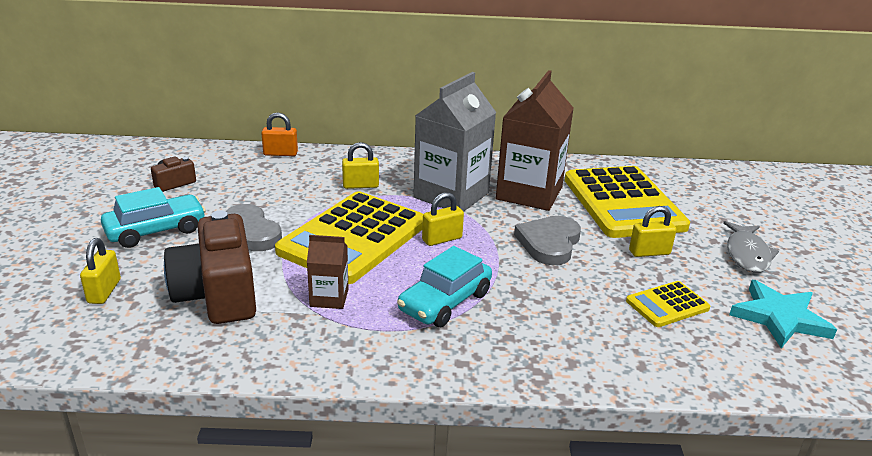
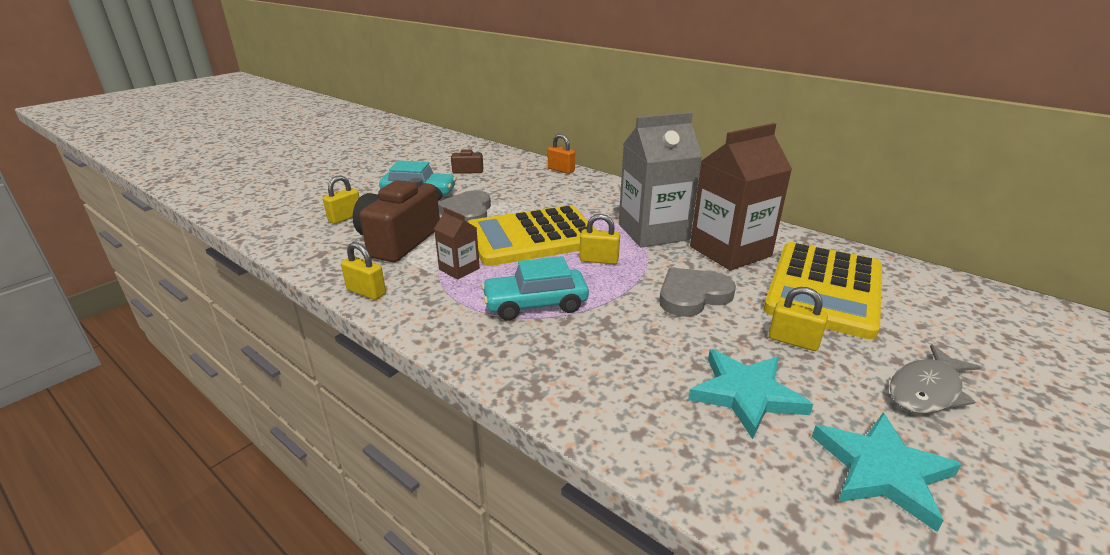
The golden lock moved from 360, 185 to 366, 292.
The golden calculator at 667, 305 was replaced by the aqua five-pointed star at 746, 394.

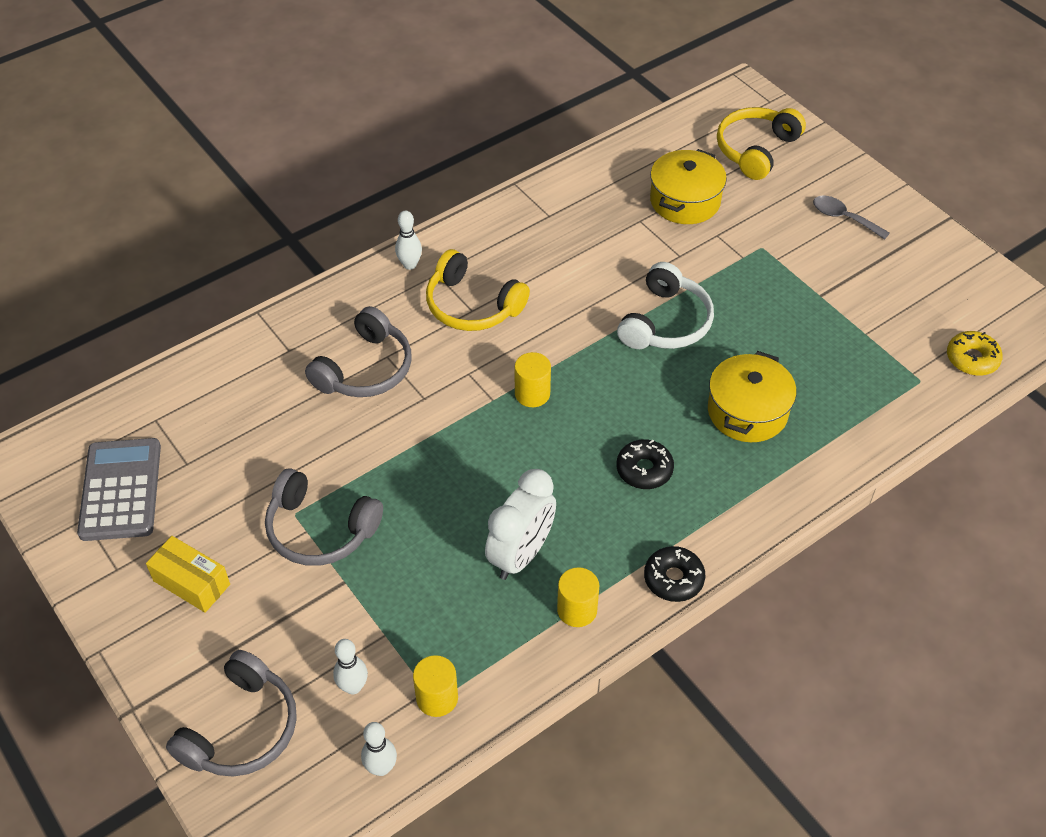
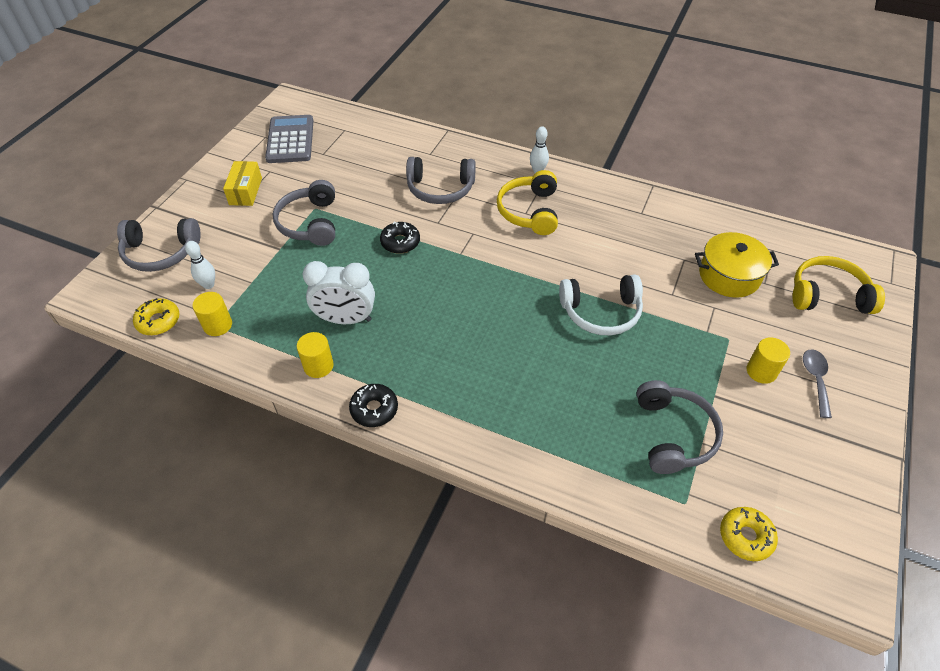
The golden cooking pot at 747, 411 disappeared.
The grey over-ear headphones at 673, 434 appeared.
The golden solid cylinder moved from 532, 394 to 761, 371.
The jet-black doughnut moved from 644, 470 to 400, 242.
The pure white bowling pin at 381, 768 was replaced by the golden doughnut at 158, 321.
The grey calculator at 121, 490 turned 60 degrees counterclockwise.

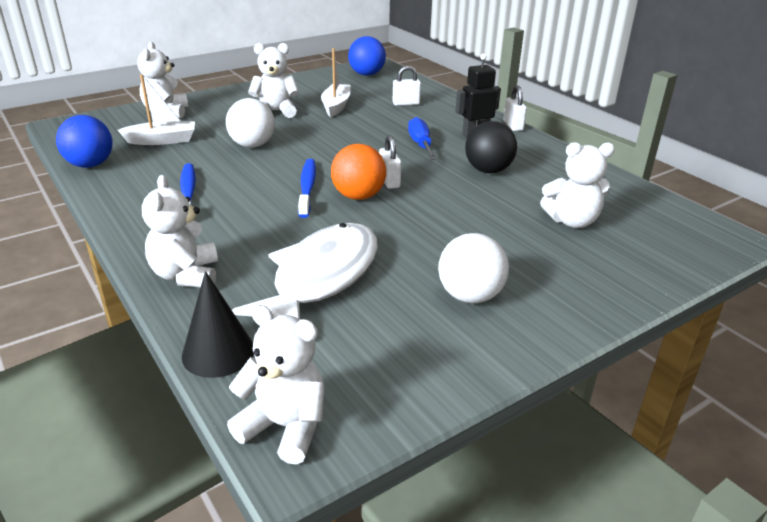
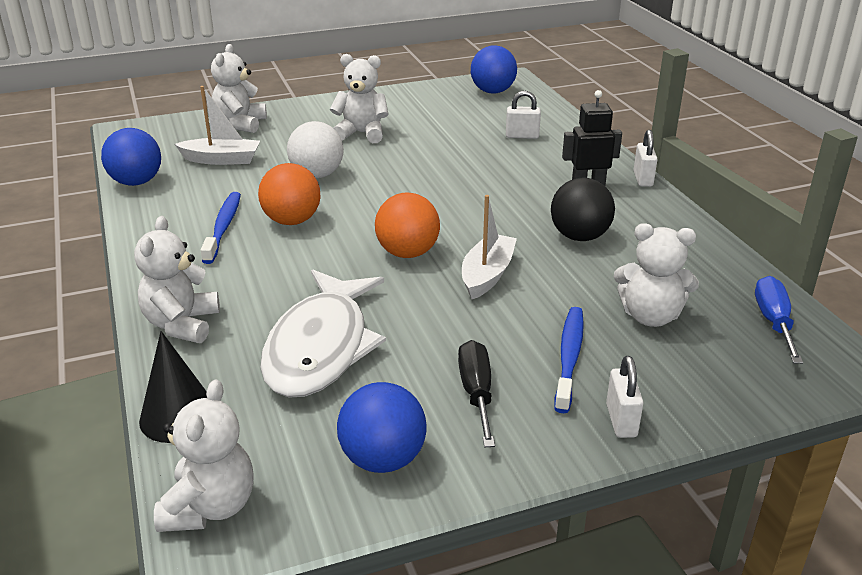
The orange-coloured play ball at 292, 221 appeared.
The blue play ball at 383, 459 appeared.
The blue tooth brush moved from 307, 188 to 569, 357.
The pure white boat moved from 336, 106 to 487, 275.
The pure white lock moved from 389, 181 to 621, 420.
The blue hand screwdriver moved from 421, 144 to 774, 322.
The pure white play ball at 470, 296 was replaced by the jet-black hand screwdriver at 476, 393.
The pure white stuffed bear at 285, 426 turned 60 degrees clockwise.
The pure white fish at 321, 278 turned 150 degrees clockwise.

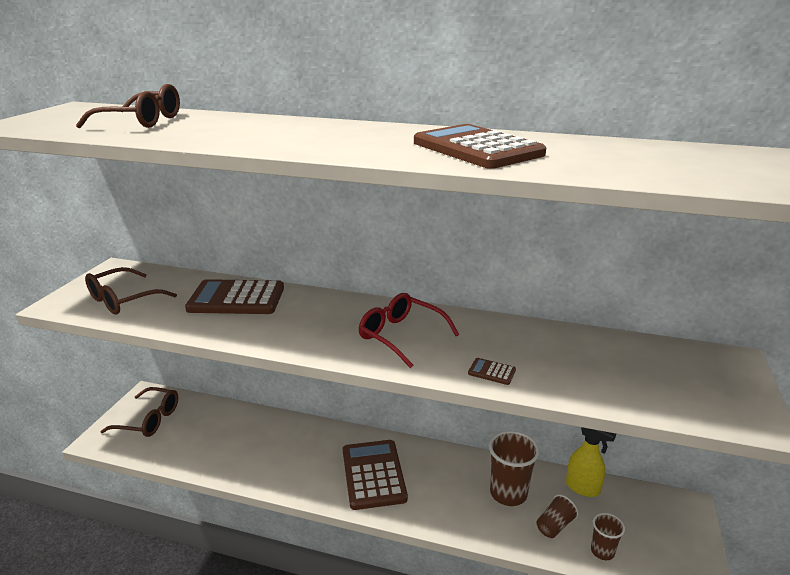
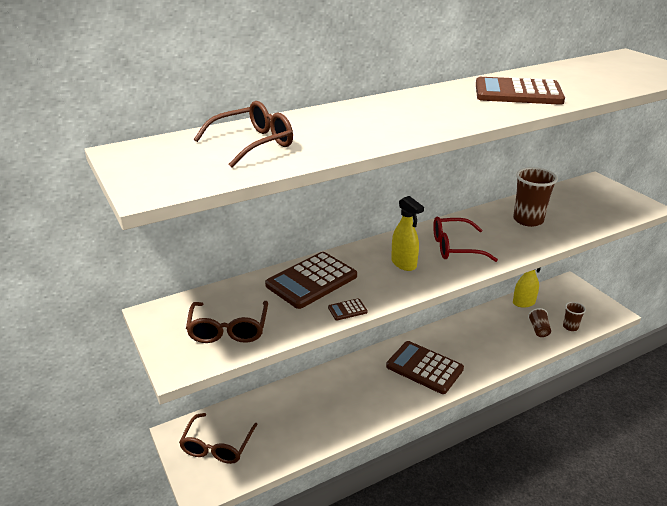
The golden spray bottle at 404, 264 appeared.
The russet calculator moved from 491, 372 to 347, 310.
The russet tumbler moved from 508, 493 to 528, 220.
The russet spectacles at 149, 420 turned 135 degrees clockwise.

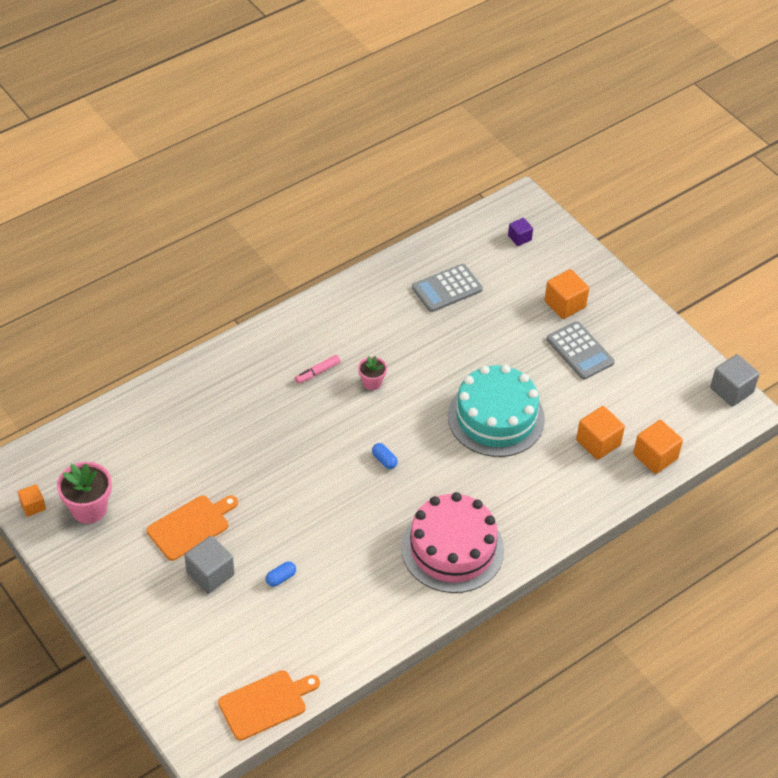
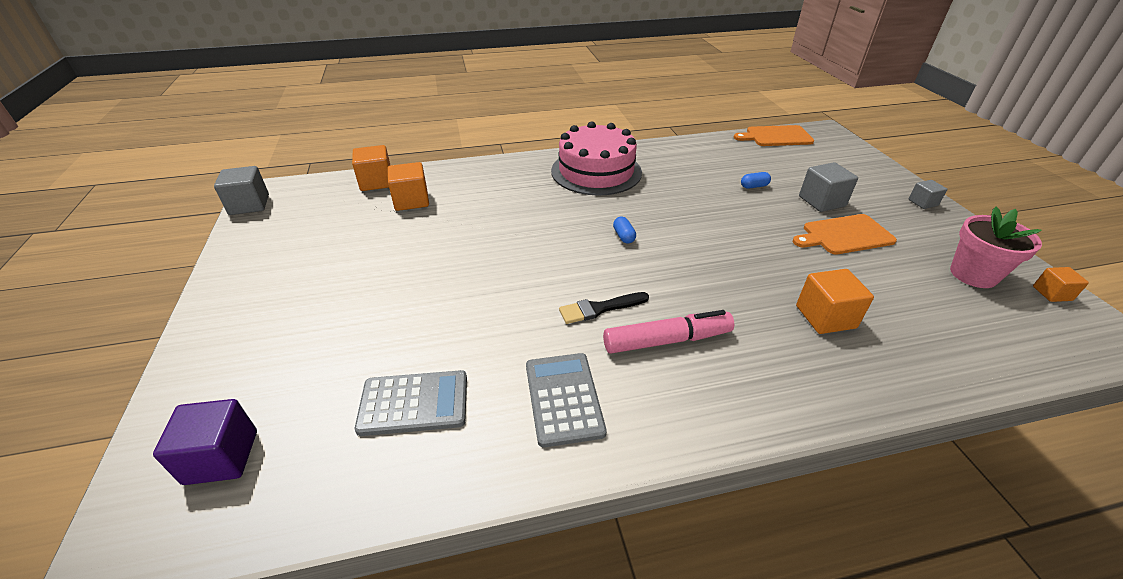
The aqua layer cake at 496, 417 disappeared.
The grey cube at 922, 203 appeared.
The orange-coloured cube moved from 565, 304 to 825, 317.
The grey calculator moved from 580, 351 to 563, 398.
The rosy plant pot at 372, 382 was replaced by the jet-black brush at 600, 308.
The rosy marker at 317, 372 changed to 1.82 times the size.
The purple cube at 519, 238 changed to 1.68 times the size.

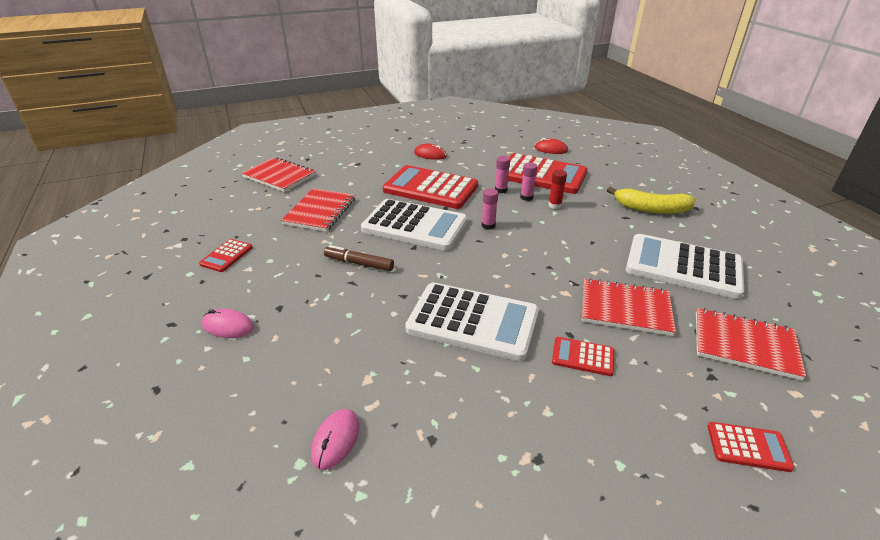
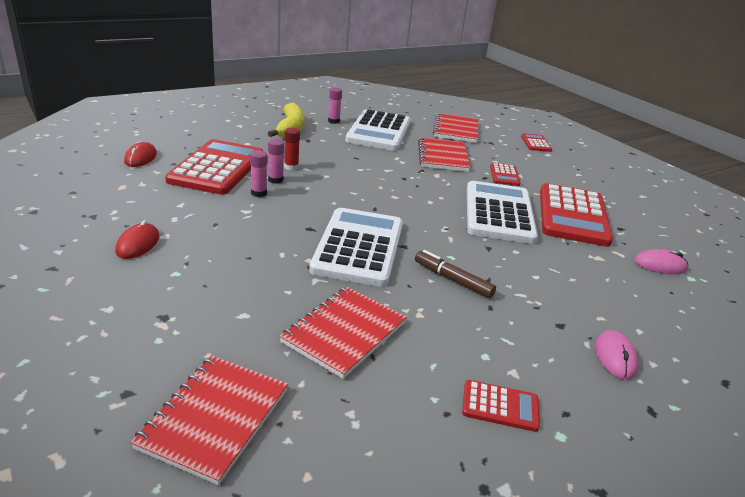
The scarlet calculator moved from 430, 188 to 572, 215.
The rosy glue stick moved from 488, 225 to 333, 121.
The scarlet notebook at 320, 211 turned 60 degrees counterclockwise.
The russet marker at 359, 263 turned 120 degrees clockwise.

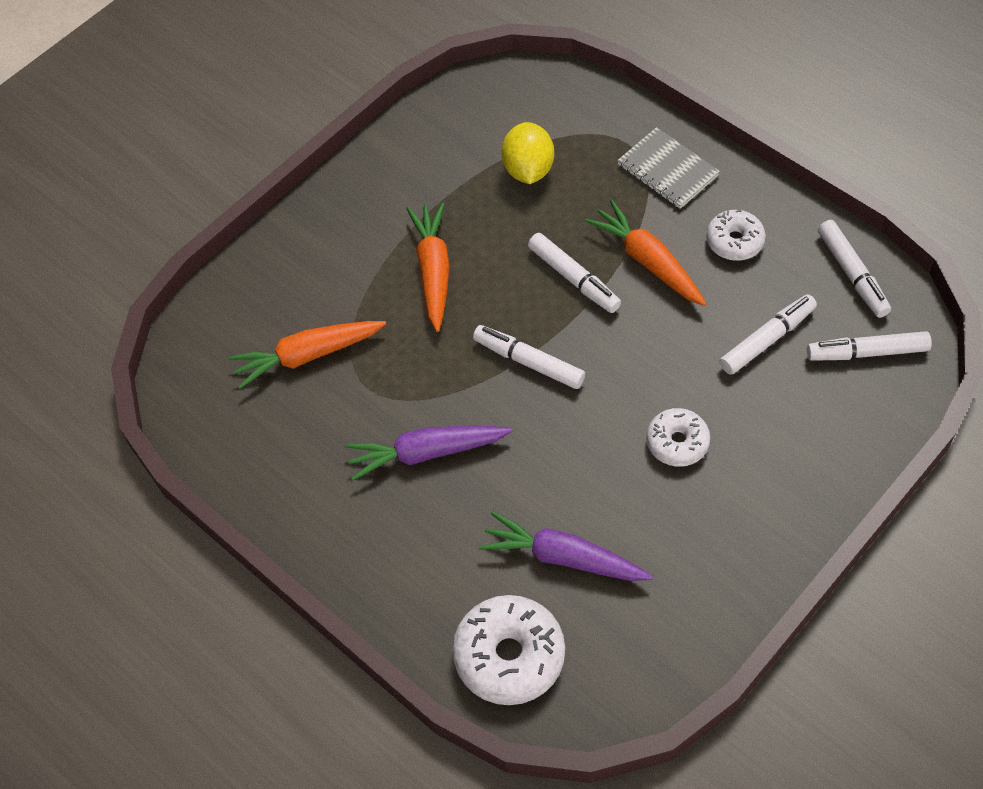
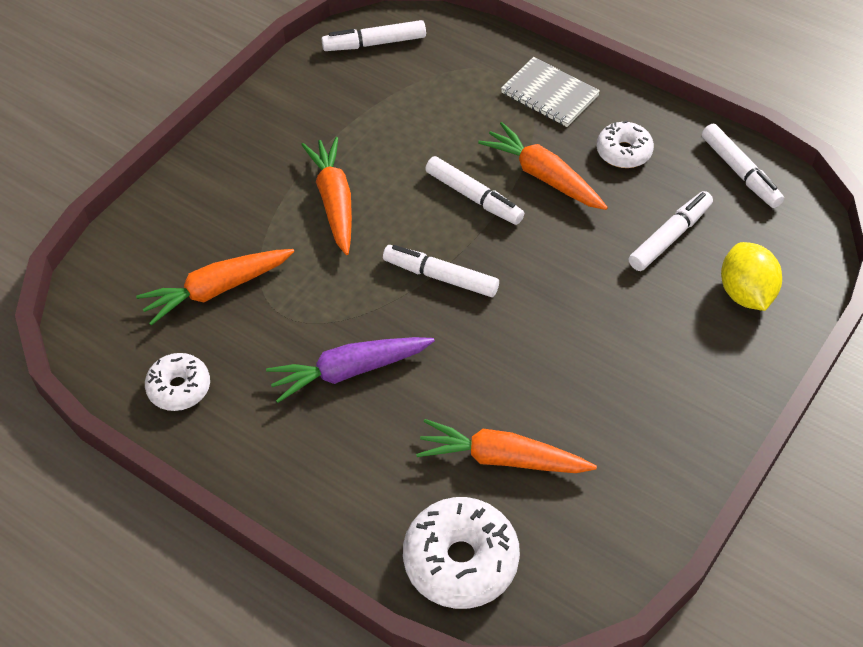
The golden citrus fruit moved from 528, 170 to 745, 293.
The pure white doughnut moved from 677, 442 to 179, 388.
The pure white marker moved from 867, 352 to 374, 43.
The purple toy carrot at 563, 557 became the orange-coloured toy carrot at 502, 458.

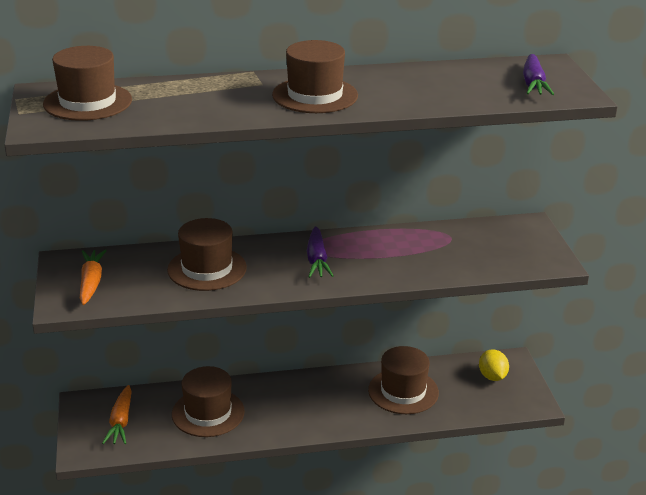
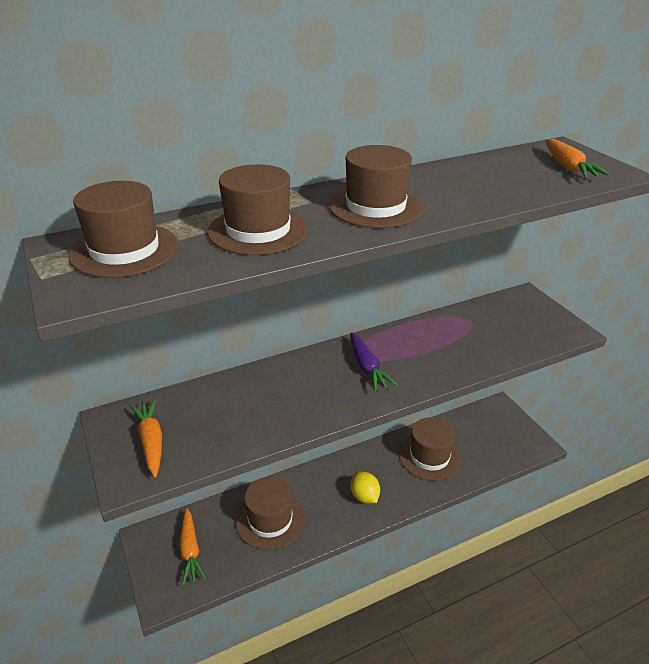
The russet tall hat moved from 207, 269 to 258, 230.
The golden citrus fruit moved from 492, 376 to 364, 496.
The purple toy carrot at 533, 84 became the orange-coloured toy carrot at 568, 167.

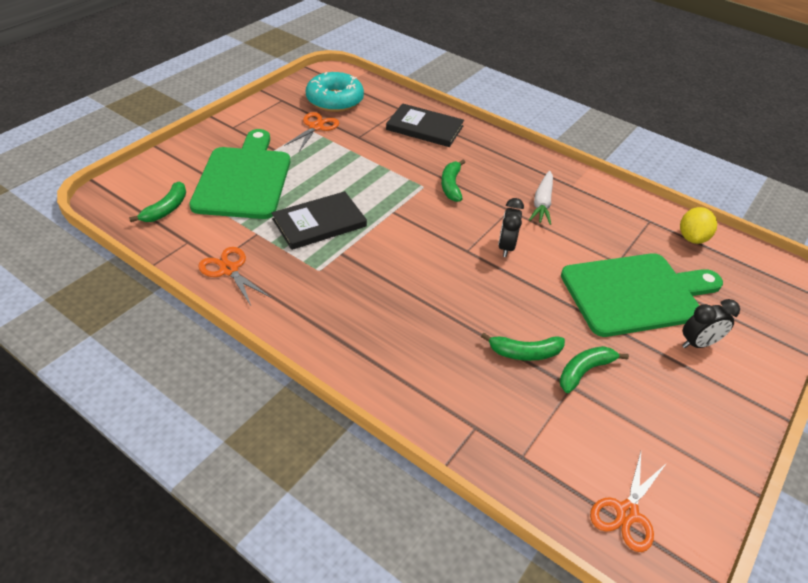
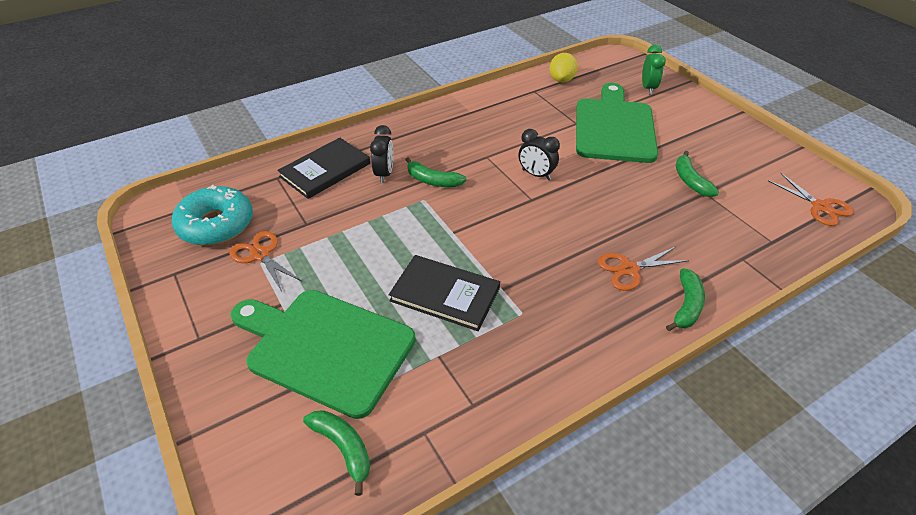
The pure white toy carrot at 542, 203 disappeared.
The green clock at 648, 88 appeared.
The orange-coloured shears moved from 229, 269 to 629, 269.
The green toy banana moved from 524, 353 to 686, 306.
The jet-black clock moved from 698, 344 to 384, 174.
The jet-black hardcover at 319, 223 turned 60 degrees counterclockwise.
The golden citrus fruit at 692, 238 turned 60 degrees clockwise.

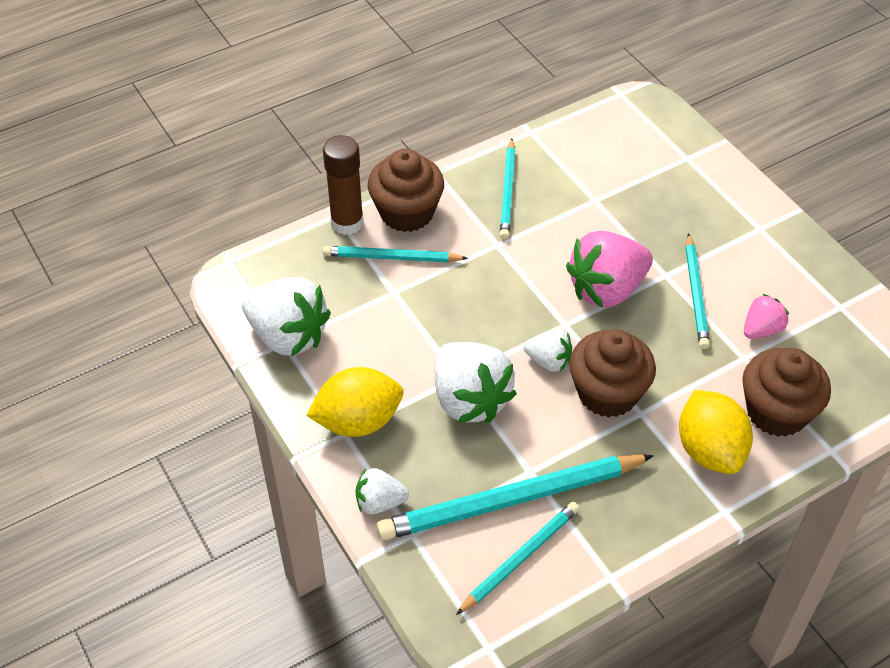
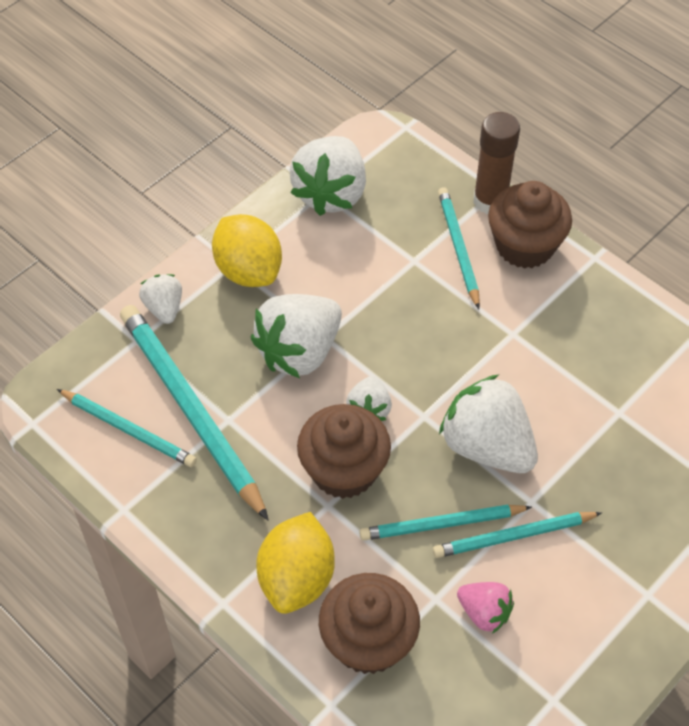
The aqua pencil moved from 508, 192 to 442, 524.
The rosy berry at 607, 289 became the pure white berry at 487, 446.
The golden citrus fruit at 709, 450 turned 45 degrees counterclockwise.

